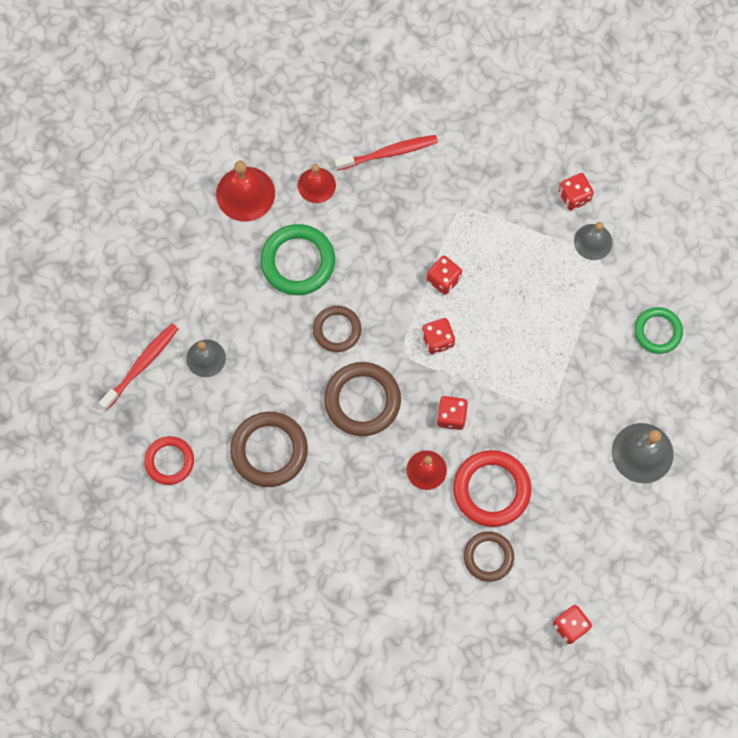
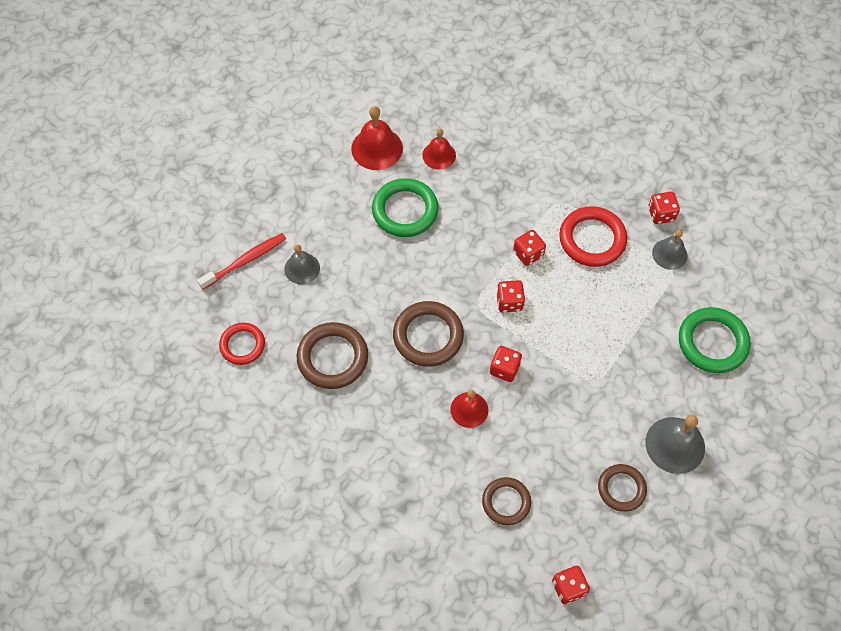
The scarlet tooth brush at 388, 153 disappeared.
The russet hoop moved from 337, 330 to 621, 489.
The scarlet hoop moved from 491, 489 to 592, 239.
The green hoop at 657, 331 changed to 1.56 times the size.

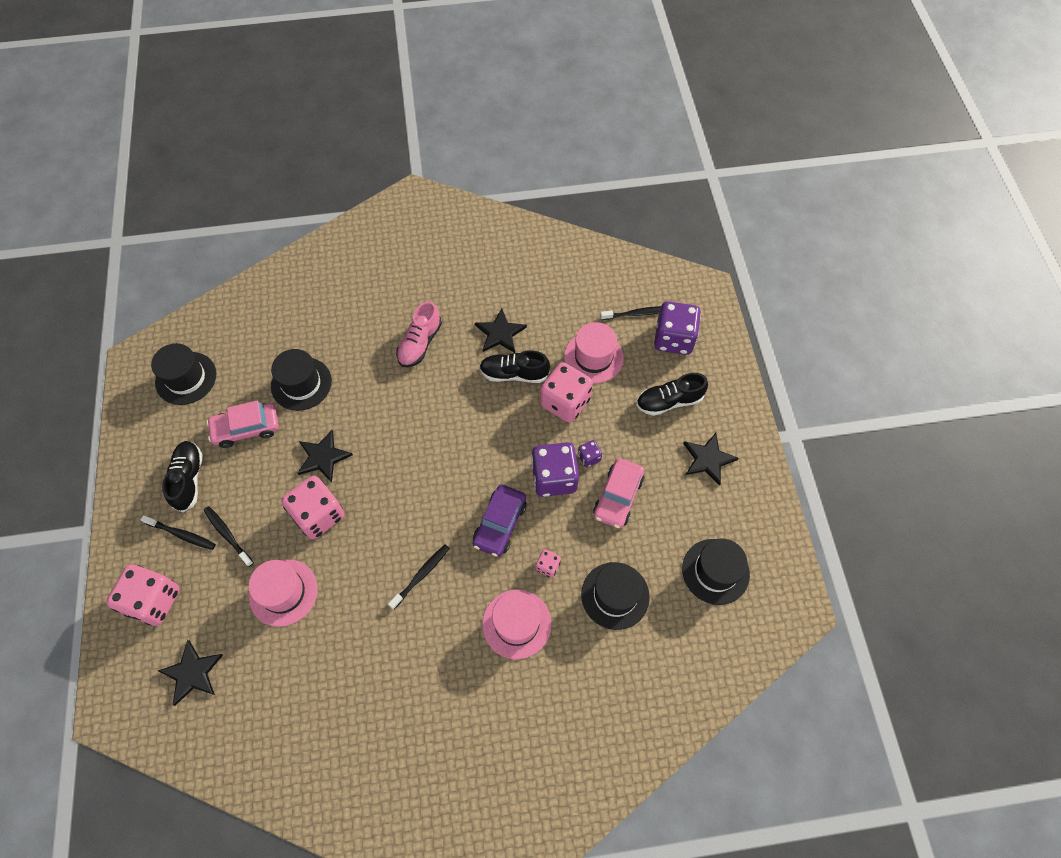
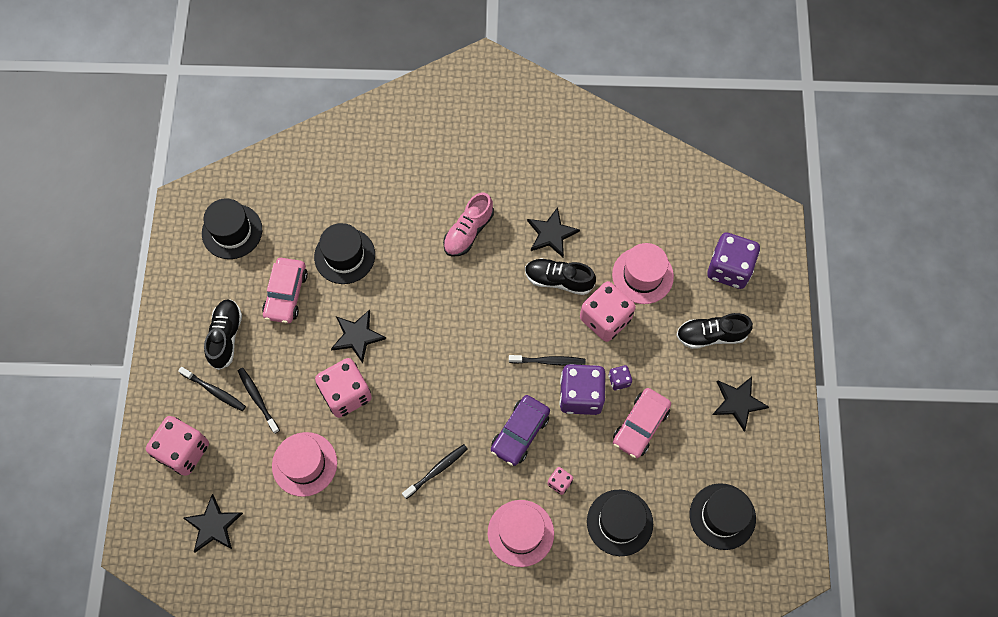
The jet-black tooth brush moved from 636, 314 to 549, 361.
The rosy toy car at 246, 428 turned 75 degrees counterclockwise.

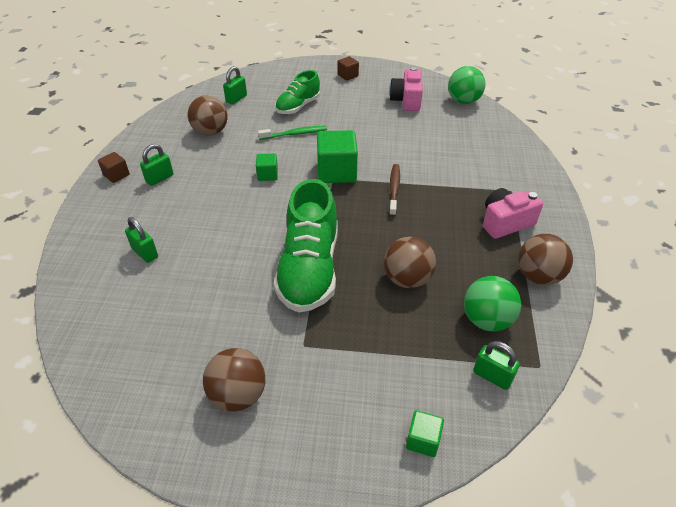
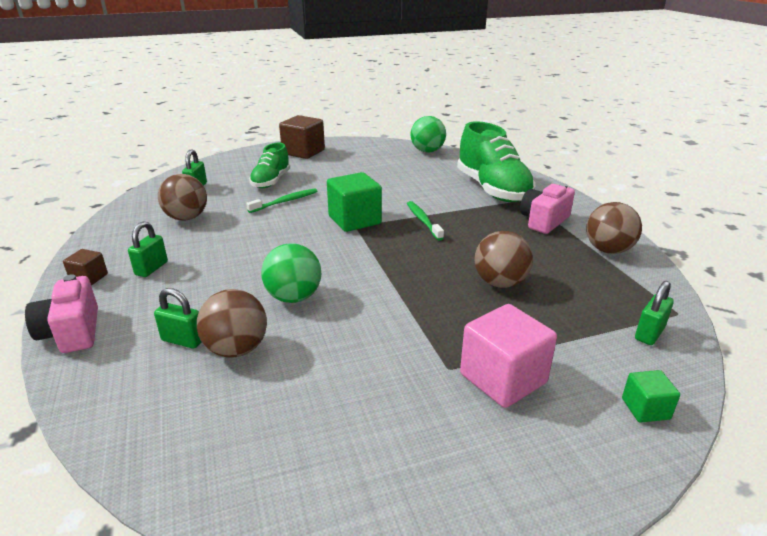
The green cube at 267, 175 disappeared.
The rosy cube at 503, 378 appeared.
The russet play ball moved from 238, 395 to 236, 349.
The green sneaker moved from 309, 269 to 492, 190.
The rosy photo camera moved from 406, 100 to 72, 332.
The green play ball moved from 486, 320 to 294, 297.
The russet tooth brush at 394, 189 became the green tooth brush at 423, 221.
The green lock at 492, 376 turned 60 degrees counterclockwise.
The russet cube at 348, 75 changed to 1.93 times the size.

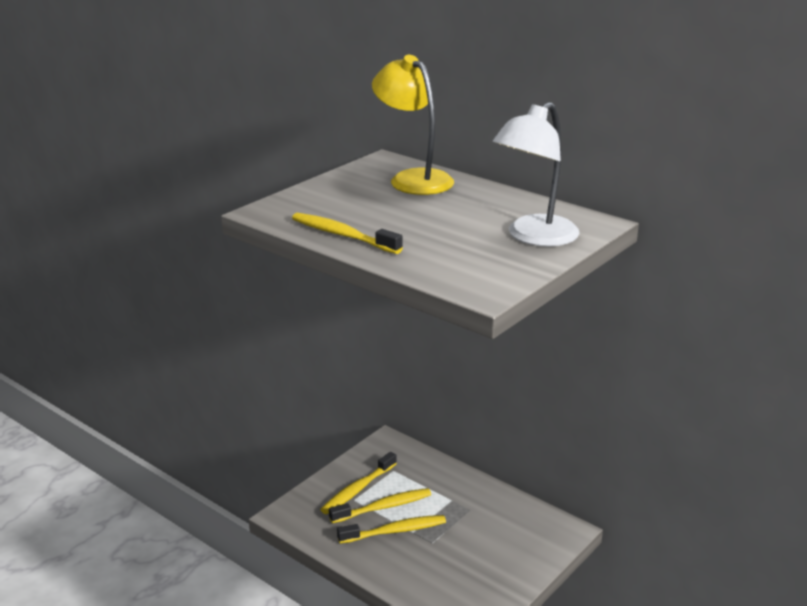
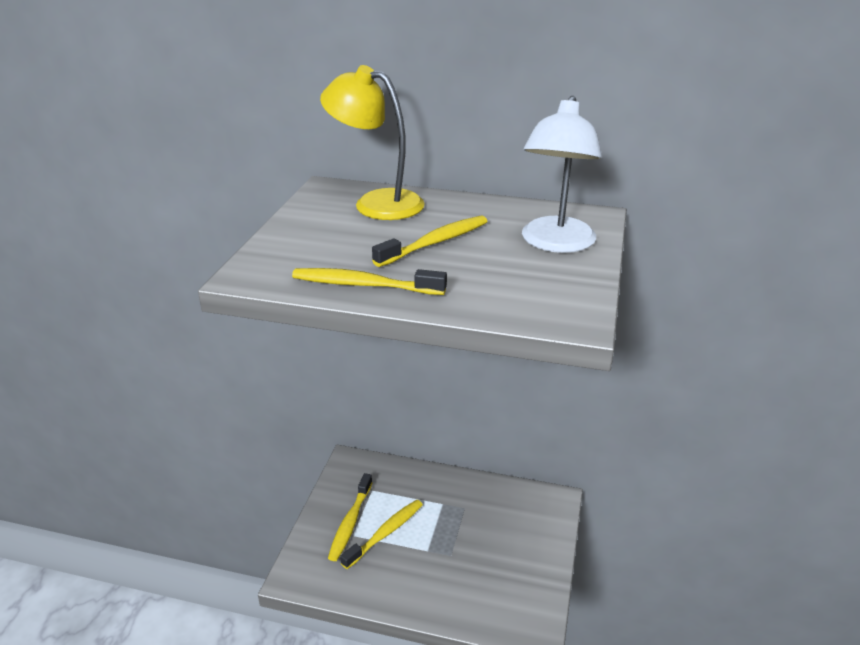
The golden tooth brush moved from 395, 531 to 435, 242.

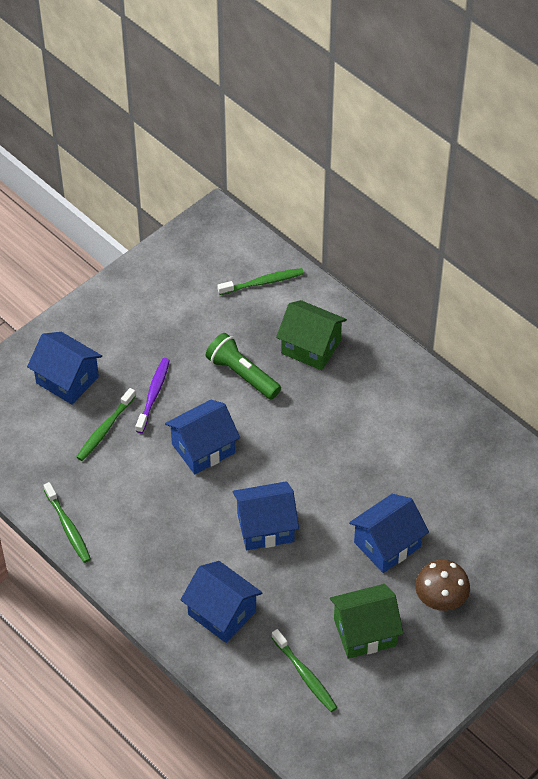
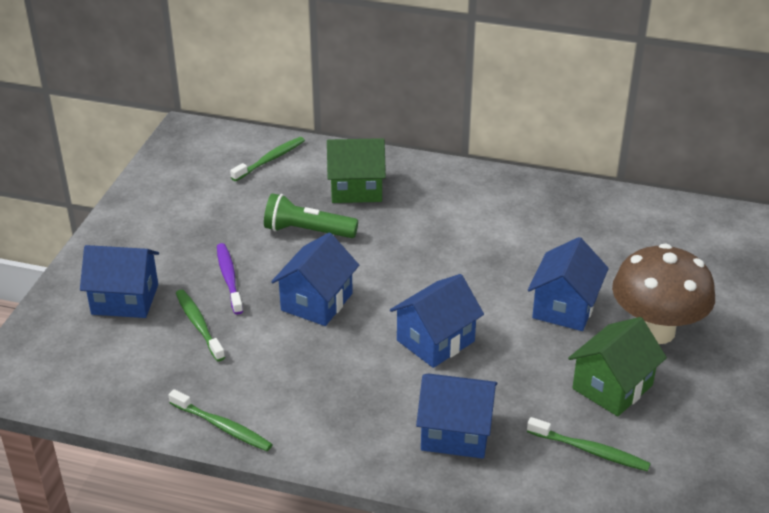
The green tooth brush at 105, 429 turned 150 degrees clockwise.
The russet mushroom at 440, 600 changed to 1.60 times the size.

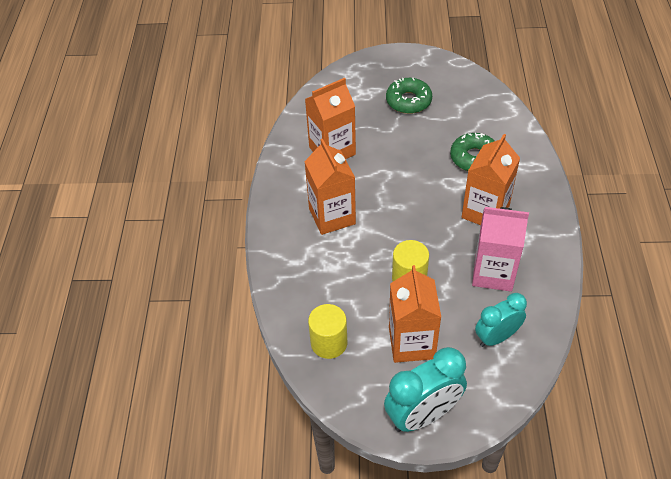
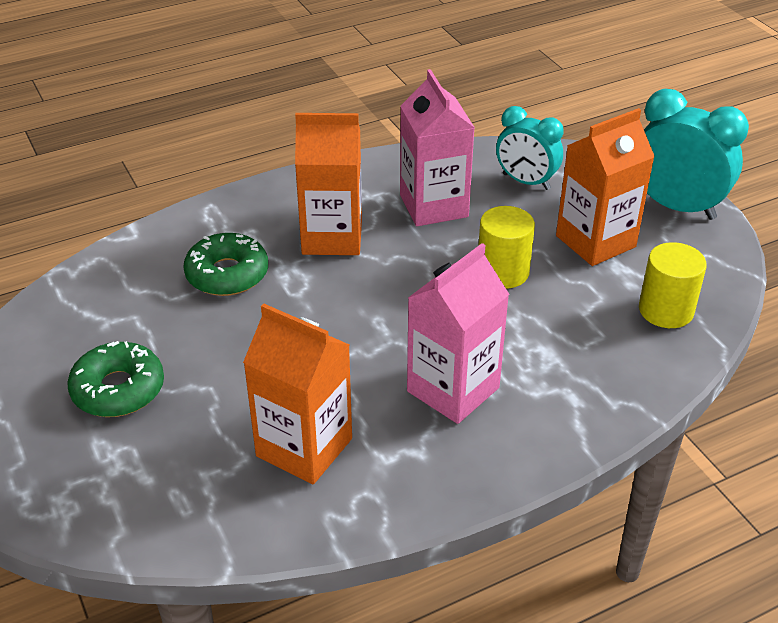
The orange-coloured carton at 332, 216 became the rosy carton at 453, 389.

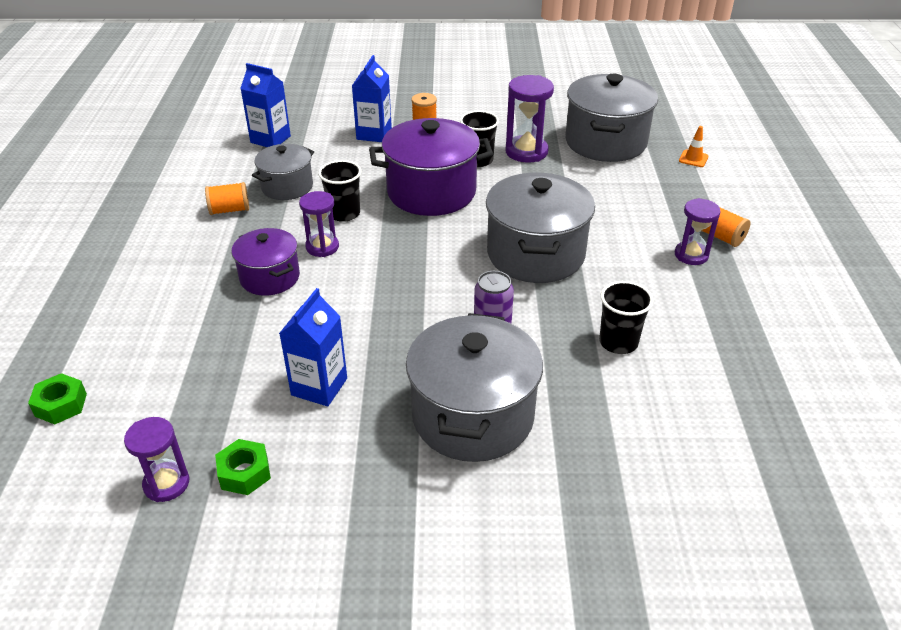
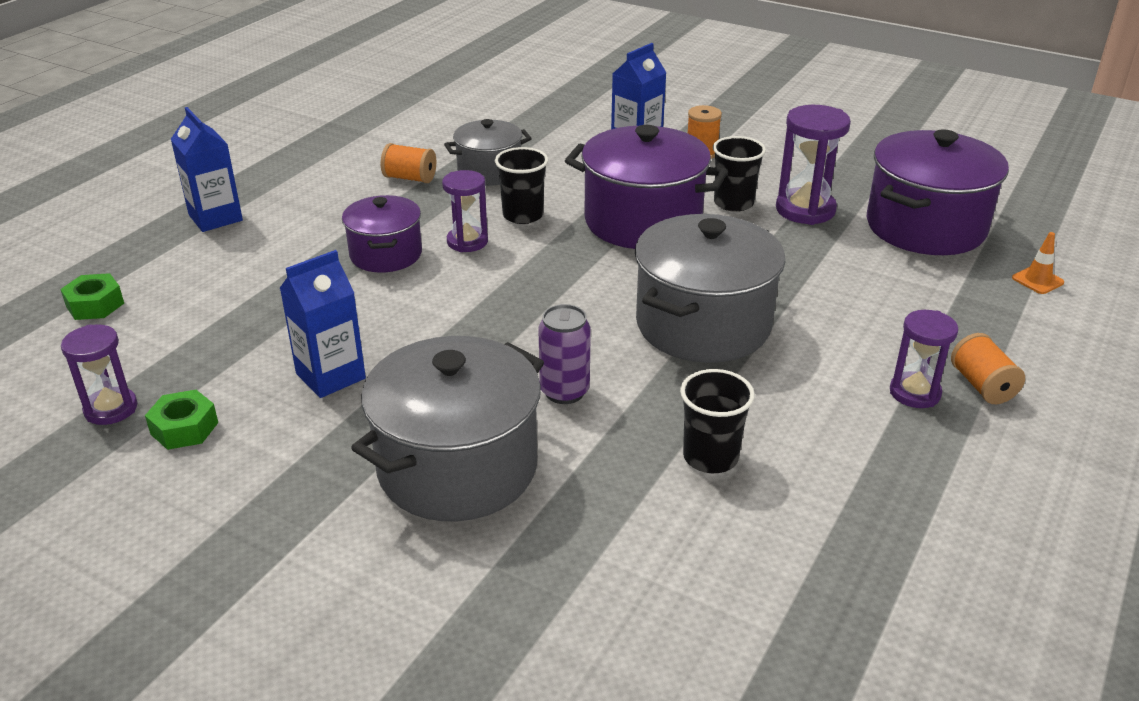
The blue carton moved from 270, 139 to 215, 218.
The grey cooking pot at 605, 142 became the purple cooking pot at 925, 227.

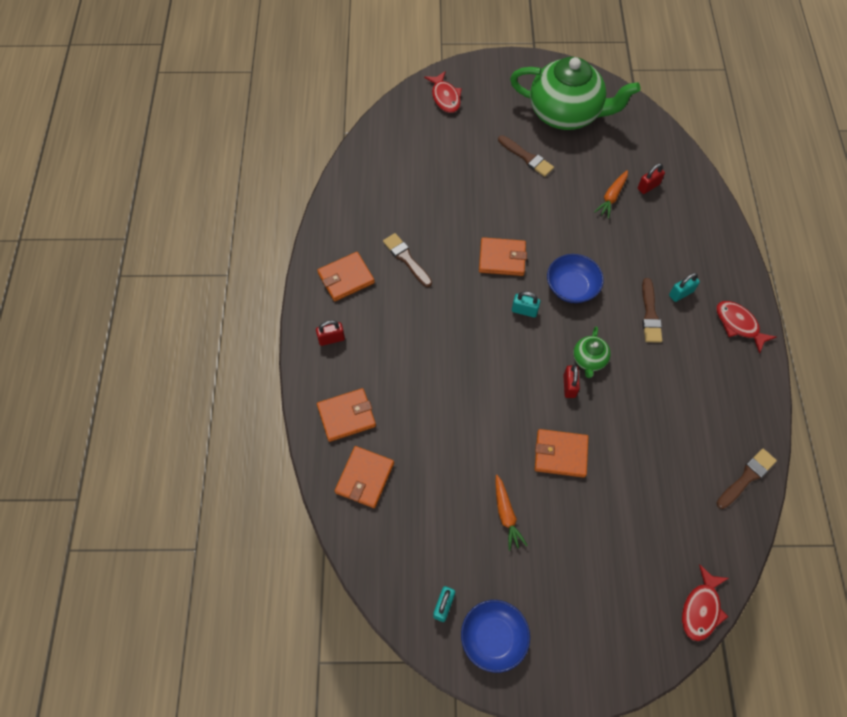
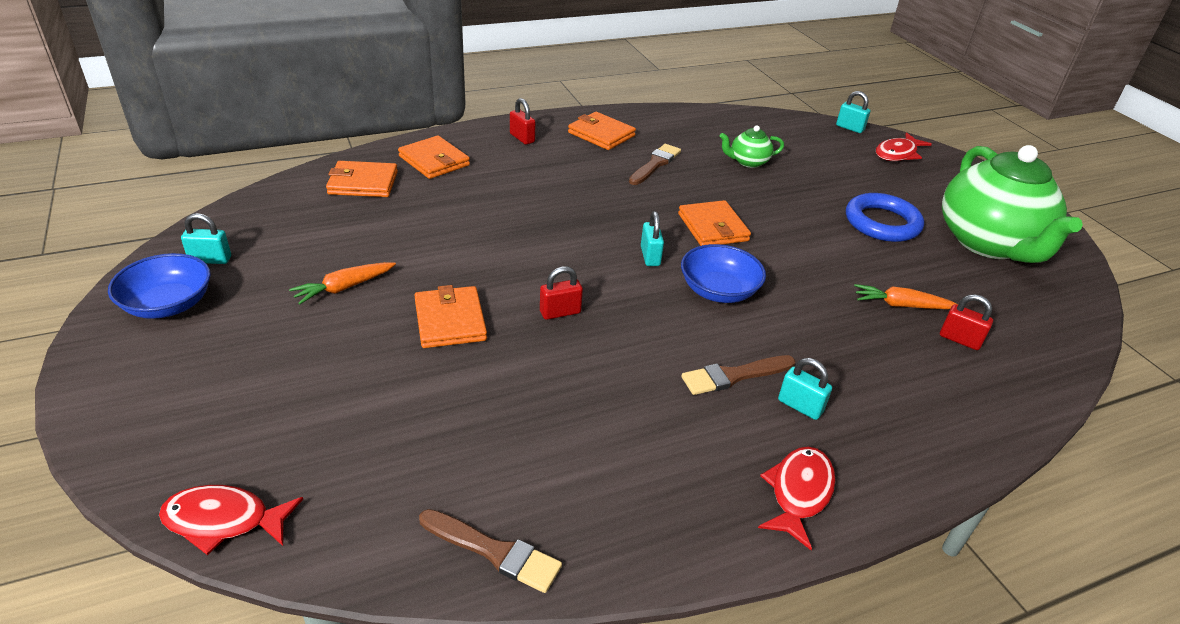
The aqua lock at 849, 128 appeared.
The green tea pot moved from 589, 360 to 748, 162.
The russet brush at 527, 157 was replaced by the blue hoop at 882, 223.

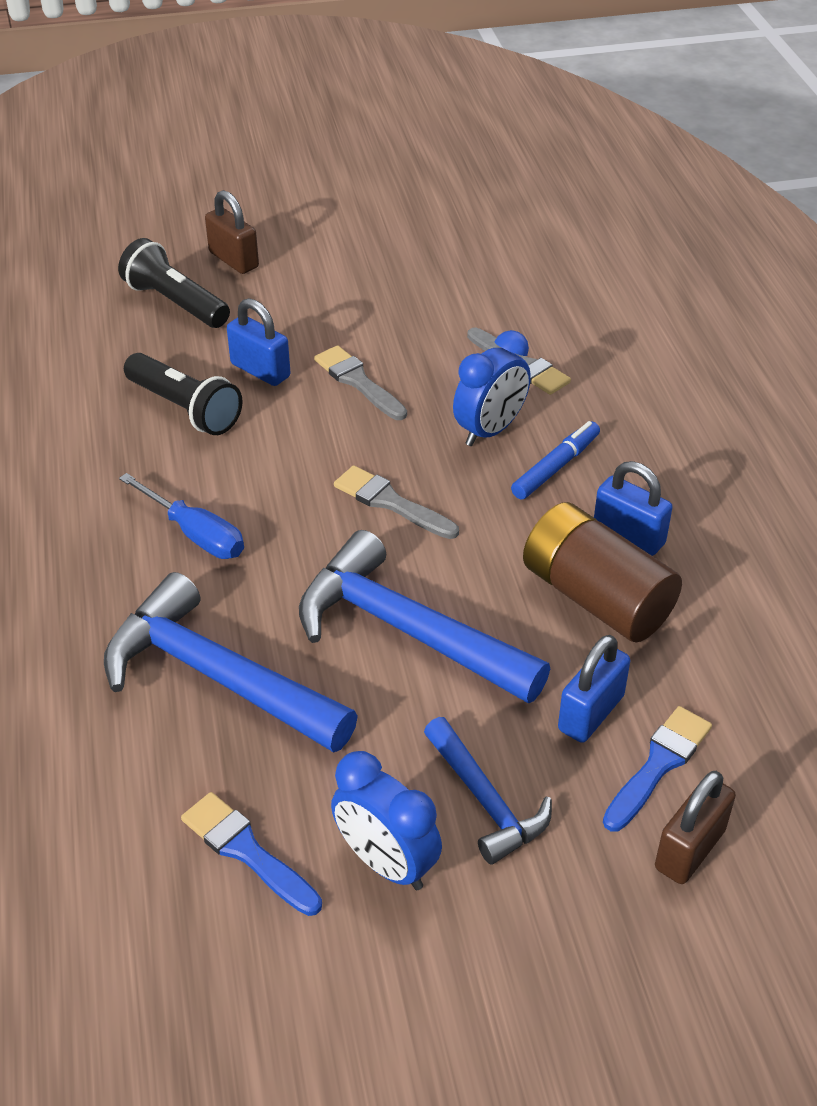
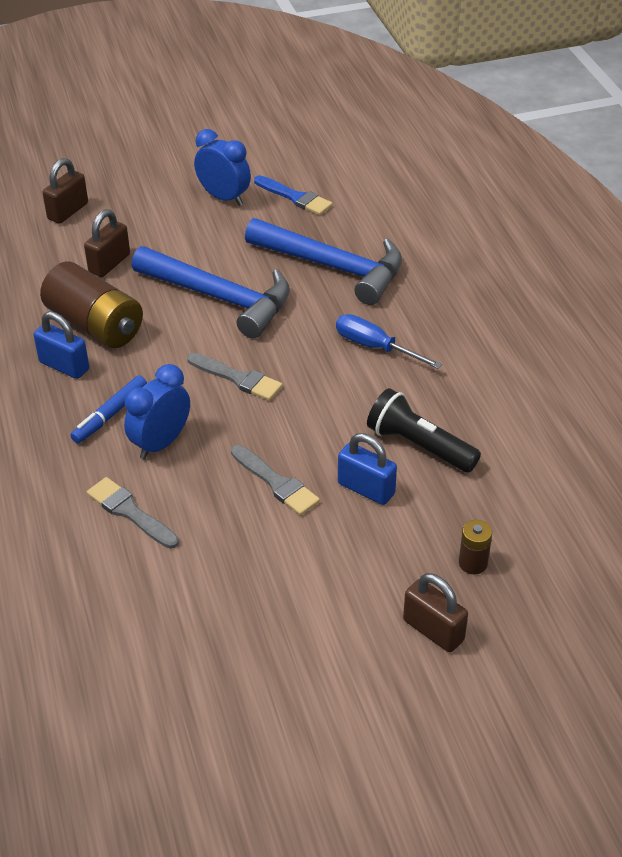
The blue claw hammer at 485, 800 disappeared.
The blue brush at 658, 765 disappeared.
The jet-black flashlight at 175, 303 was replaced by the russet battery at 473, 563.
The blue lock at 591, 713 became the russet lock at 109, 263.

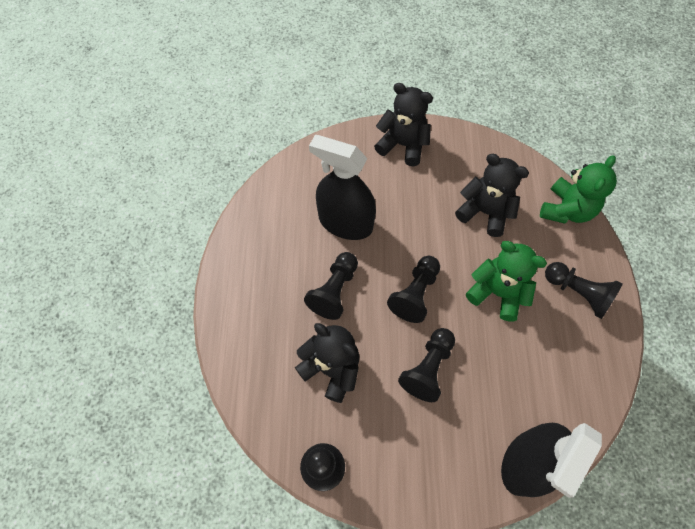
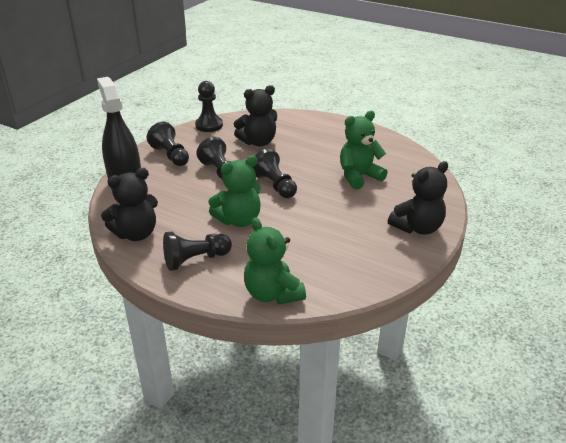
The jet-black chess pawn moved from 334, 291 to 170, 155.
The jet-black stuffed bear moved from 485, 212 to 136, 234.
The jet-black spray bottle at 345, 223 was replaced by the green stuffed bear at 359, 177.

